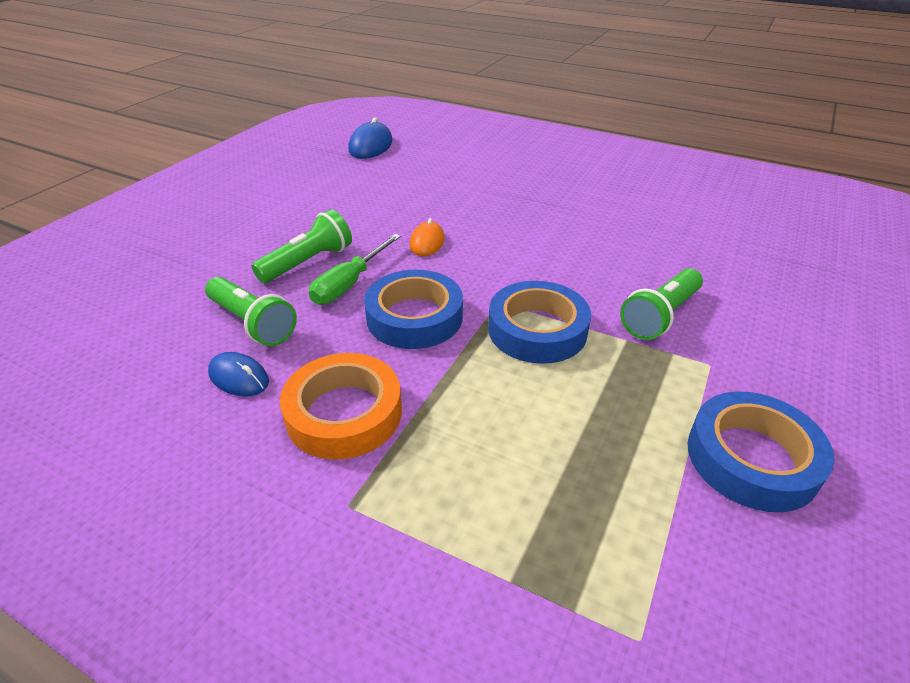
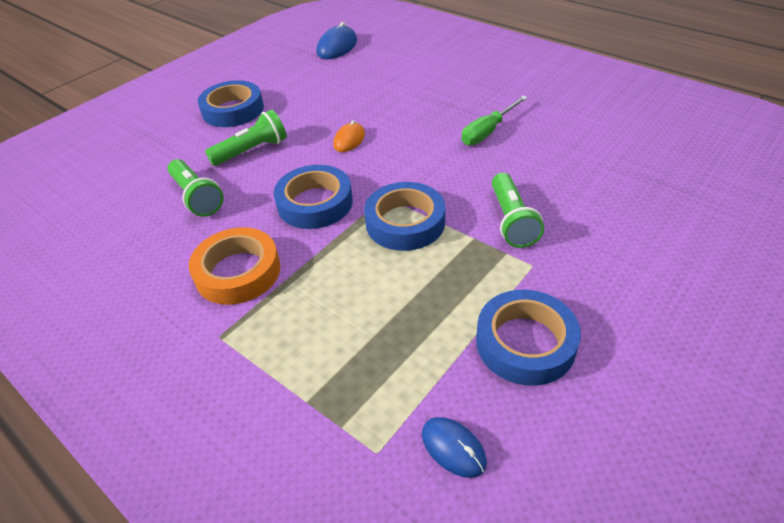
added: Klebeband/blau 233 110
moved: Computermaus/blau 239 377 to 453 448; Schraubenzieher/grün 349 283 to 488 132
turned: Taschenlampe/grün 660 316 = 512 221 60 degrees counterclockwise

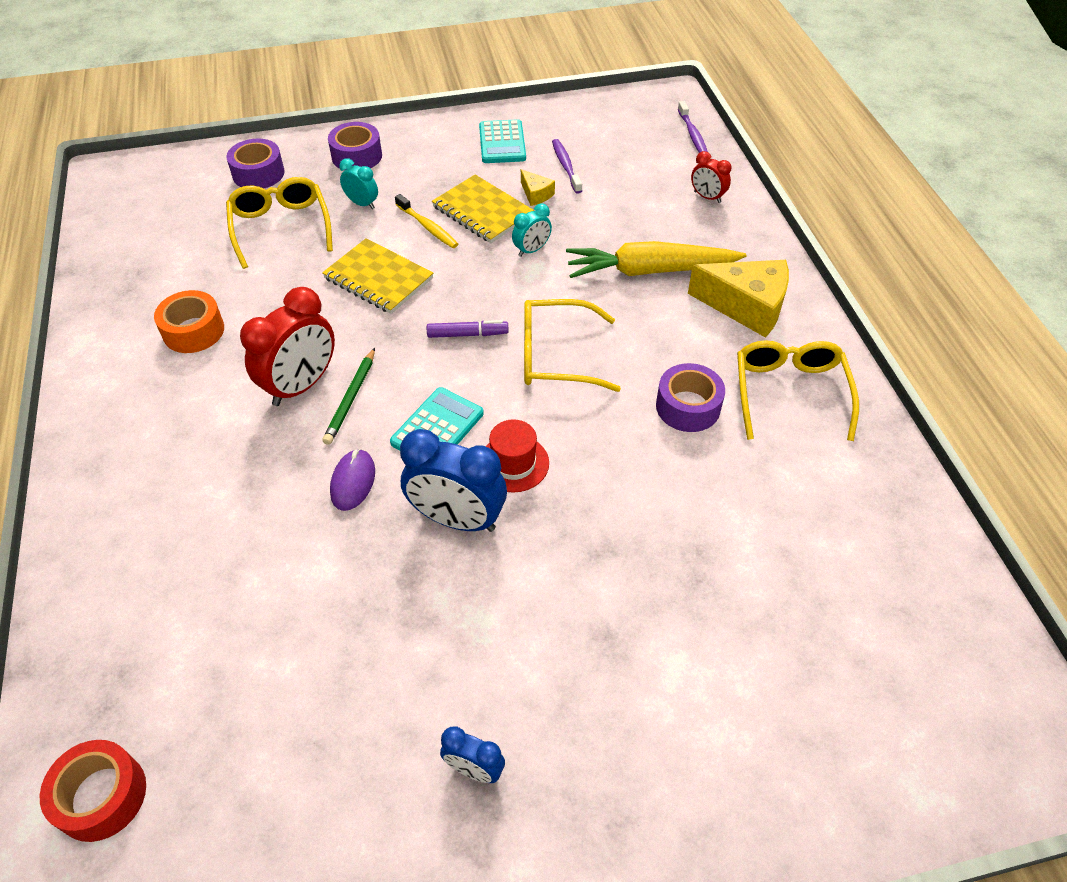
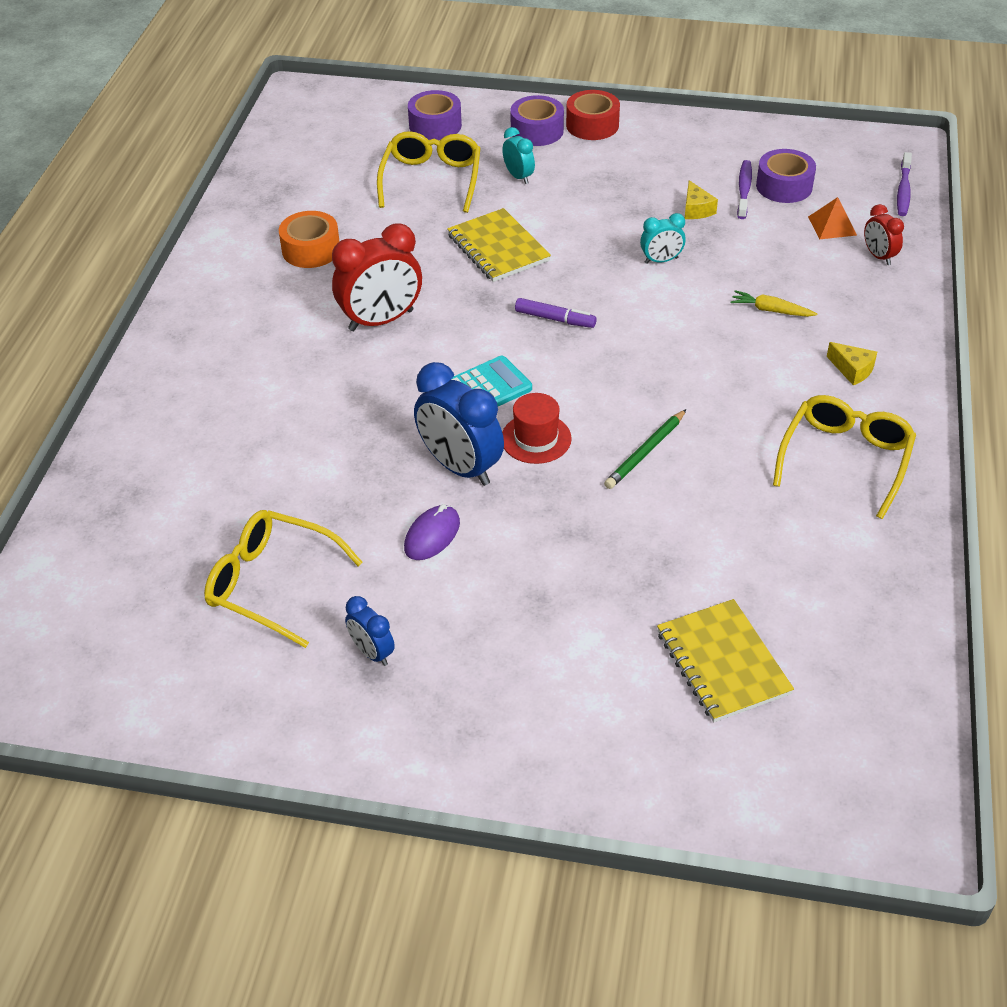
removed: Zahnbürste/gelb 427 227; Taschenrechner/türkis 502 143
added: Pyramide/orange 832 225
moved: Brille/gelb 555 356 to 271 583; Computermaus/lila 353 482 to 432 535; Klebeband/rot 101 796 to 592 125; Bleistift/grün 351 398 to 645 452; Notizbuch/gelb 482 211 to 722 663; Klebeband/lila 688 407 to 784 186
resized: Karotte/gelb 650 271 = 771 310 x0.45; Käse/gelb 746 306 = 852 370 x0.47

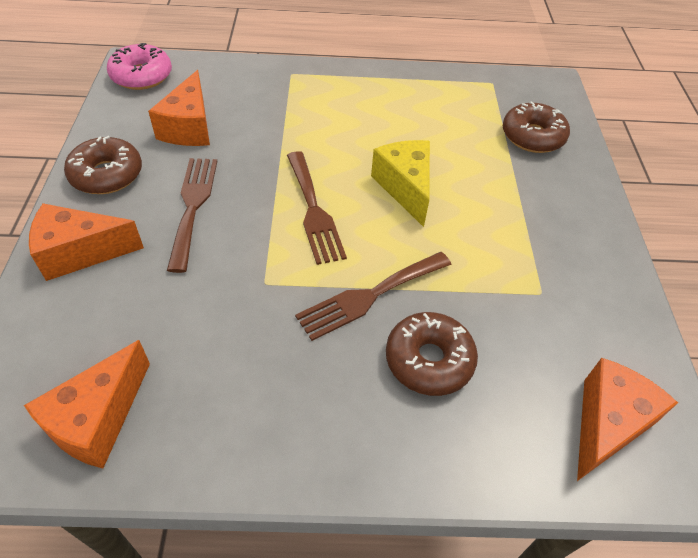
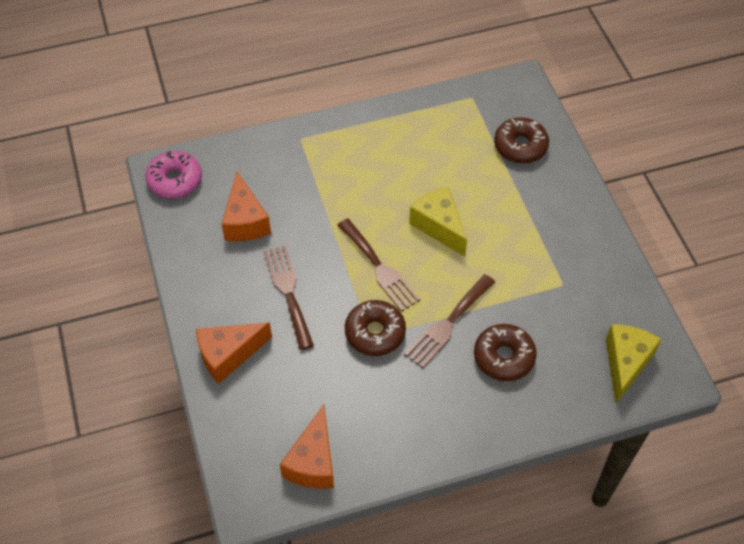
moved: Donut/braun 107 175 to 375 333
recoloured: Käse/orange 607 424 to Käse/gelb 625 363

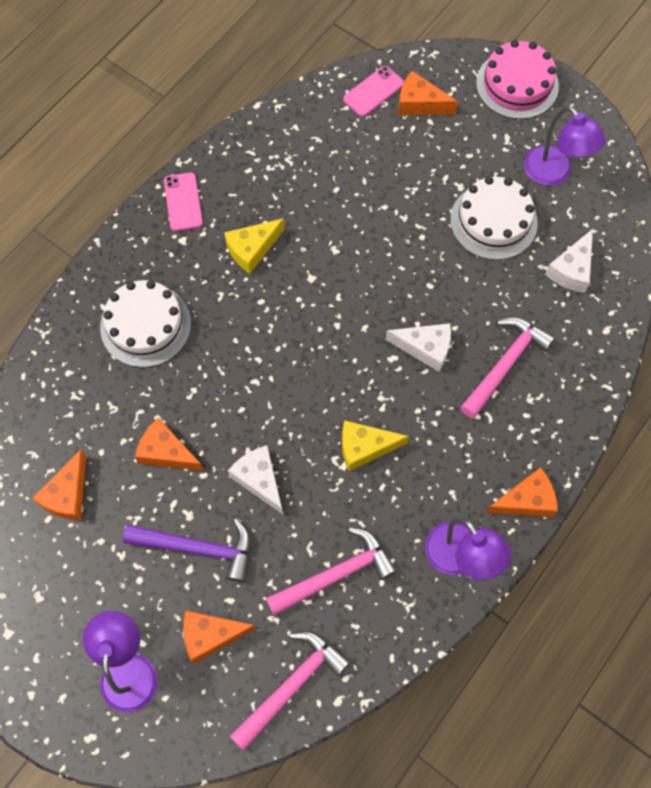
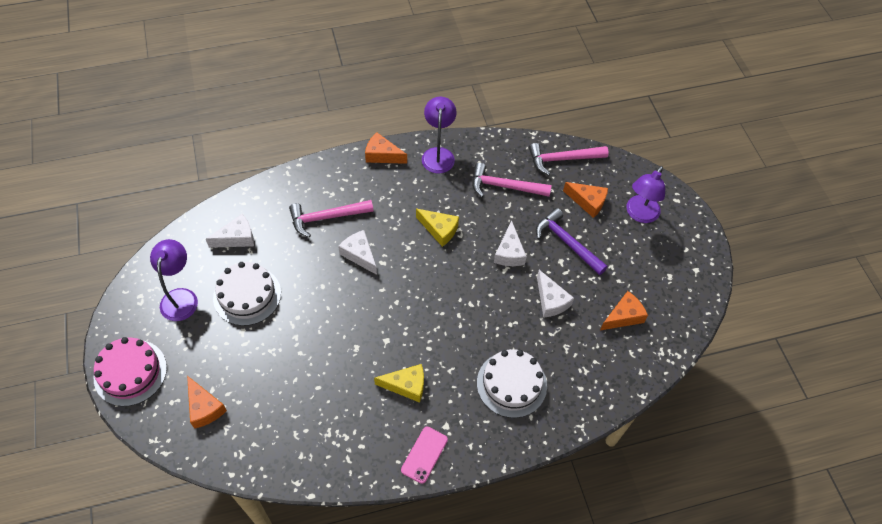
removed: Handy/rosa 373 91
recoloured: Käse/orange 166 452 to Käse/weiß 551 301

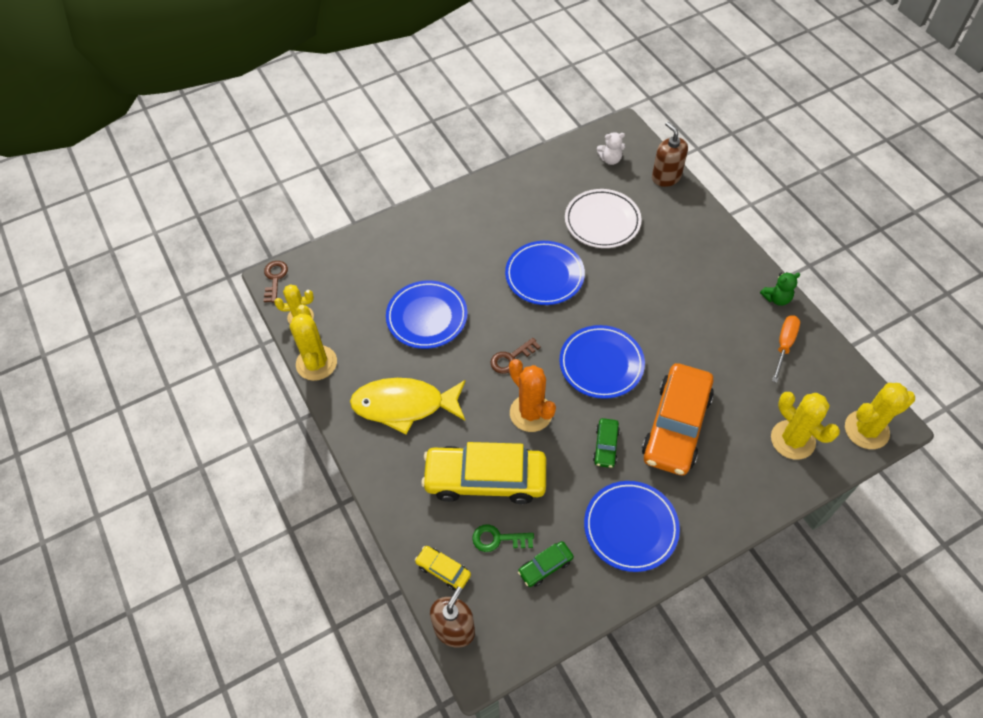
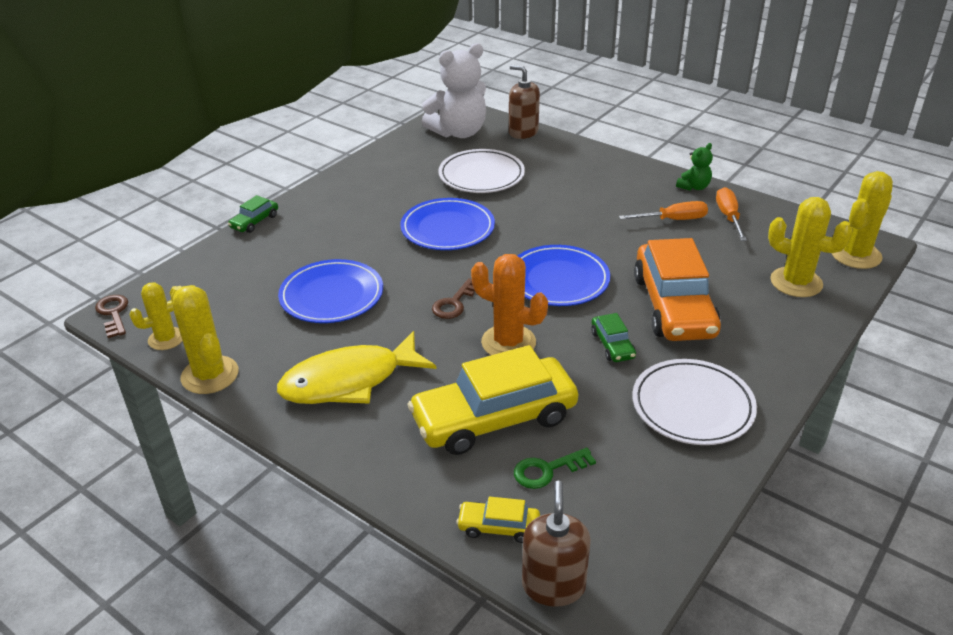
added: Schraubenzieher/orange 673 220
moved: Auto/grün 545 566 to 254 221
recoloured: Teller/blau 630 527 to Teller/weiß 692 406
resized: Teddybär/weiß 610 159 = 459 132 x2.16

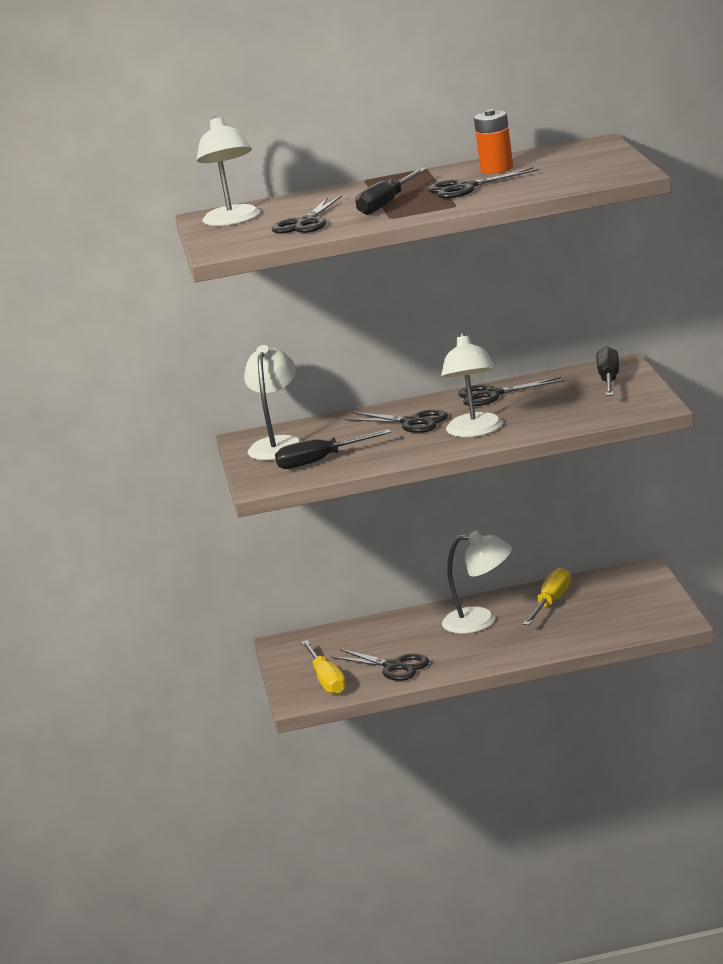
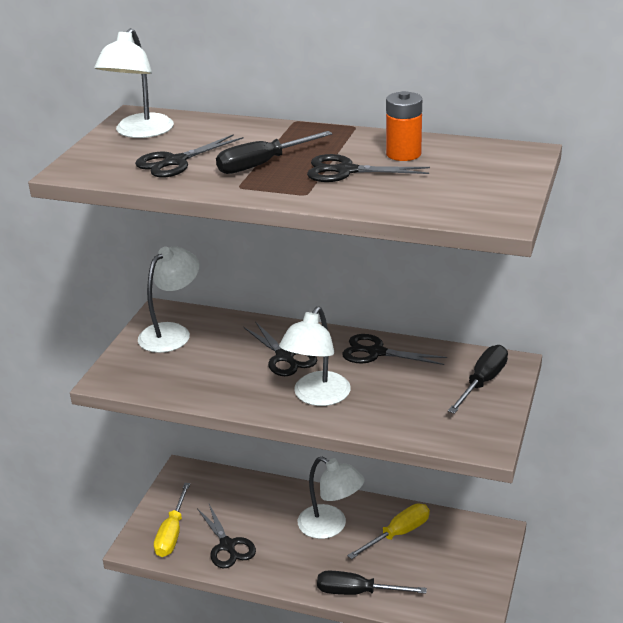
moved: Schraubenzieher/schwarz 321 461 to 357 592

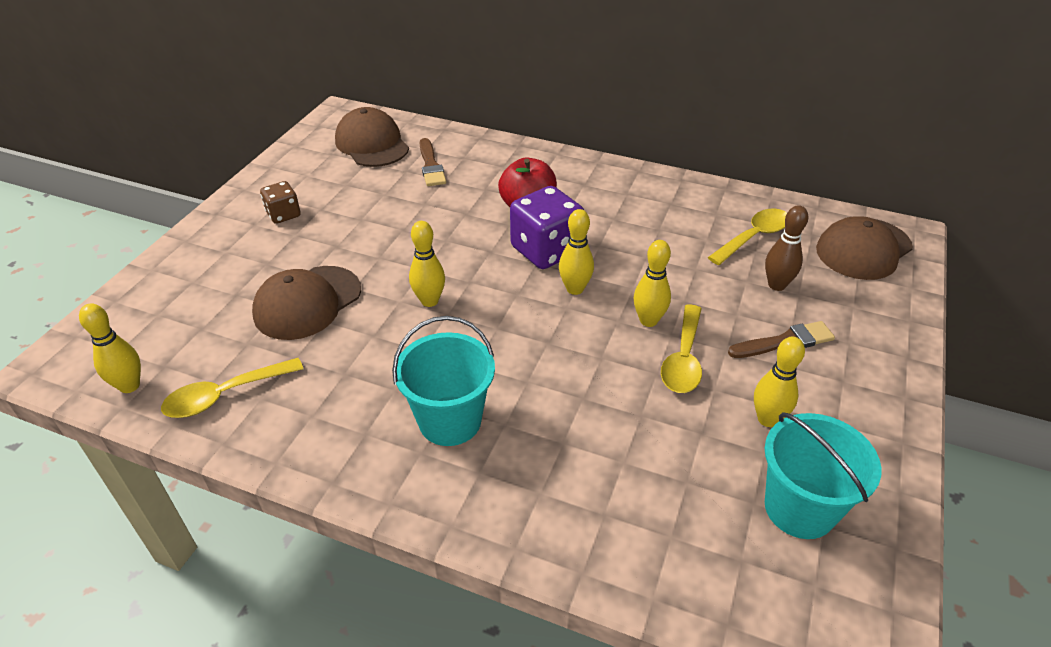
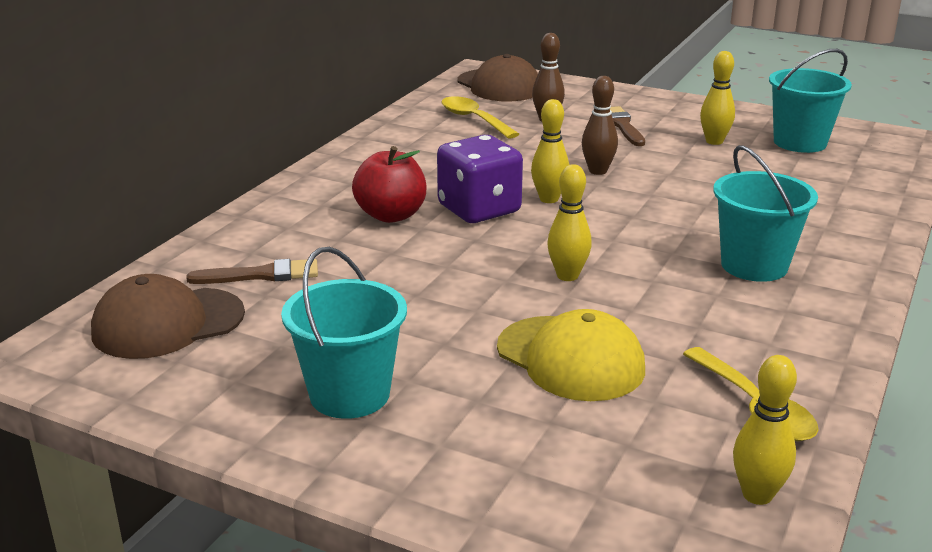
removed: Löffel/gelb 683 359
replaced: Spielwürfel/braun 283 214 to Eimer/türkis 349 394
recoloured: Kappe/braun 307 302 to Kappe/gelb 570 358; Bowlingkegel/gelb 648 320 to Bowlingkegel/braun 598 171

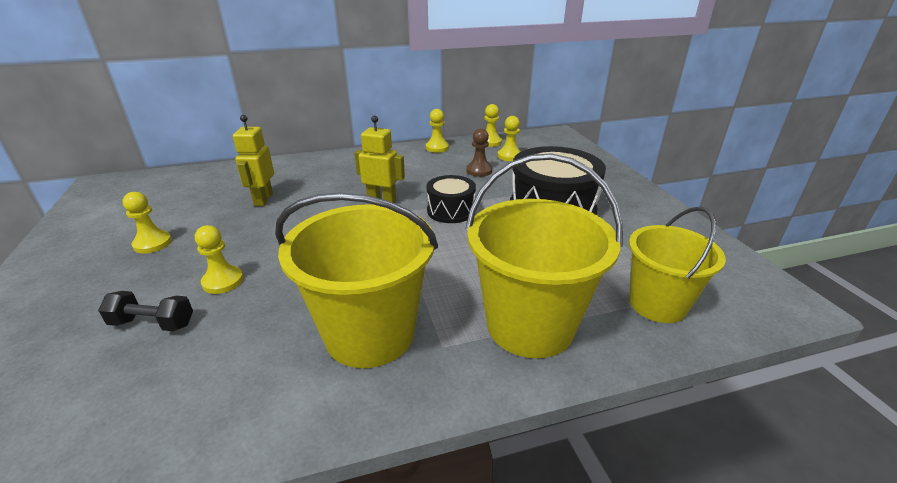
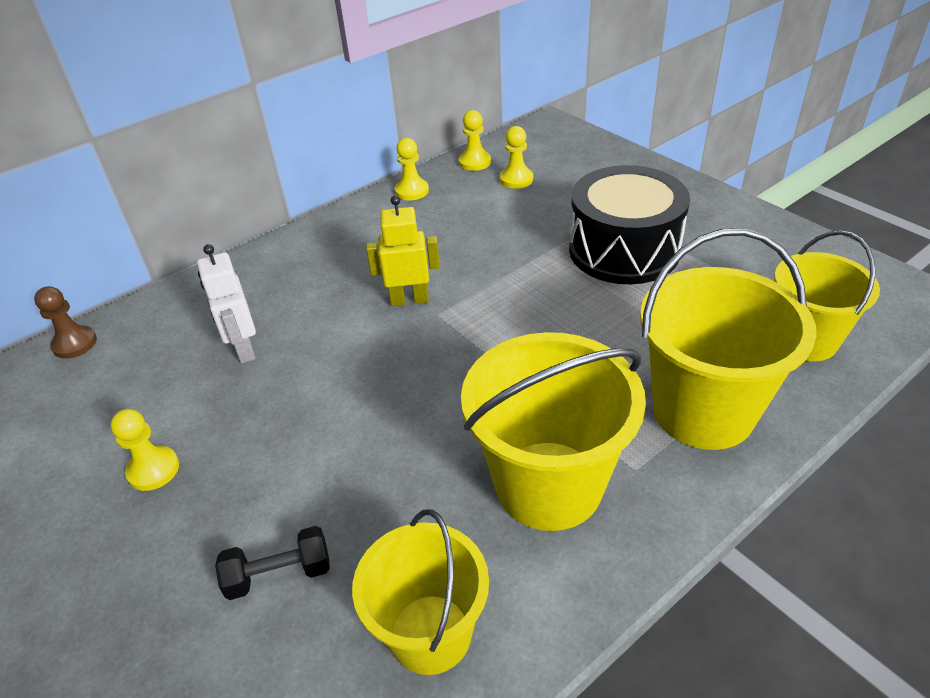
removed: Bauer/gelb 223 281; Trommel/schwarz 451 211
added: Eimer/gelb 430 633
moved: Bauer/braun 479 171 to 75 344
recoloured: Roboter/gelb 263 199 to Roboter/weiß 244 349

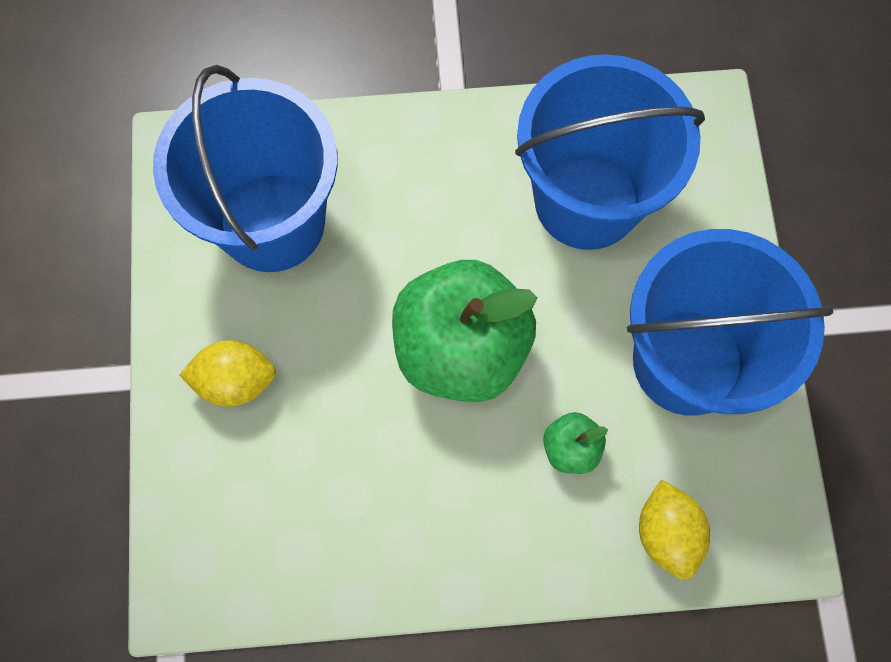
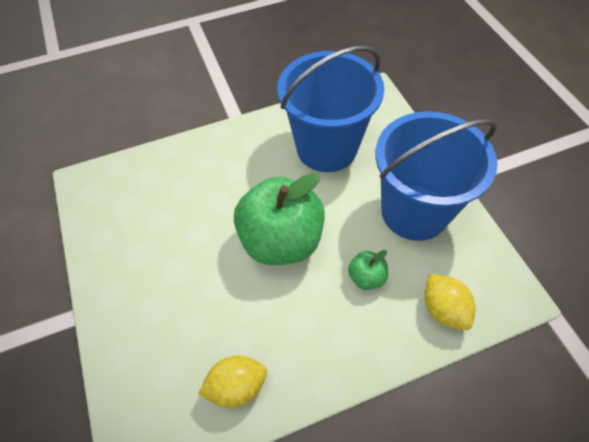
removed: Eimer/blau 272 222
moved: Zitrone/gelb 235 381 to 237 386

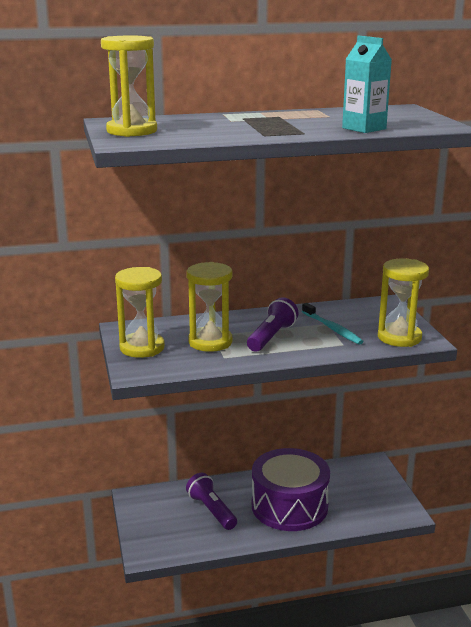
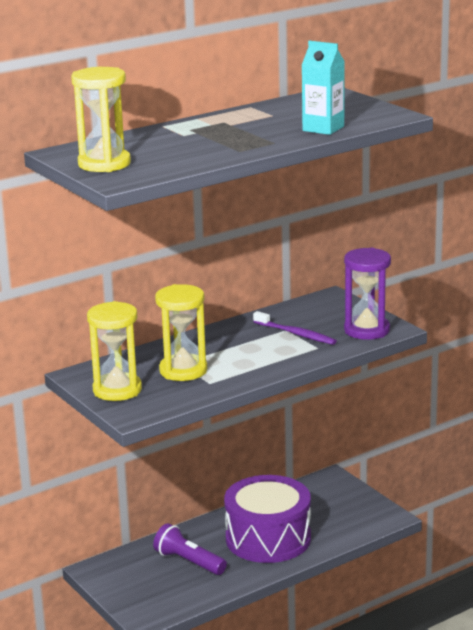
removed: Taschenlampe/lila 271 337
recoloured: Zahnbürste/türkis 332 328 to Zahnbürste/lila 295 334; Sanduhr/gelb 399 337 to Sanduhr/lila 366 330

